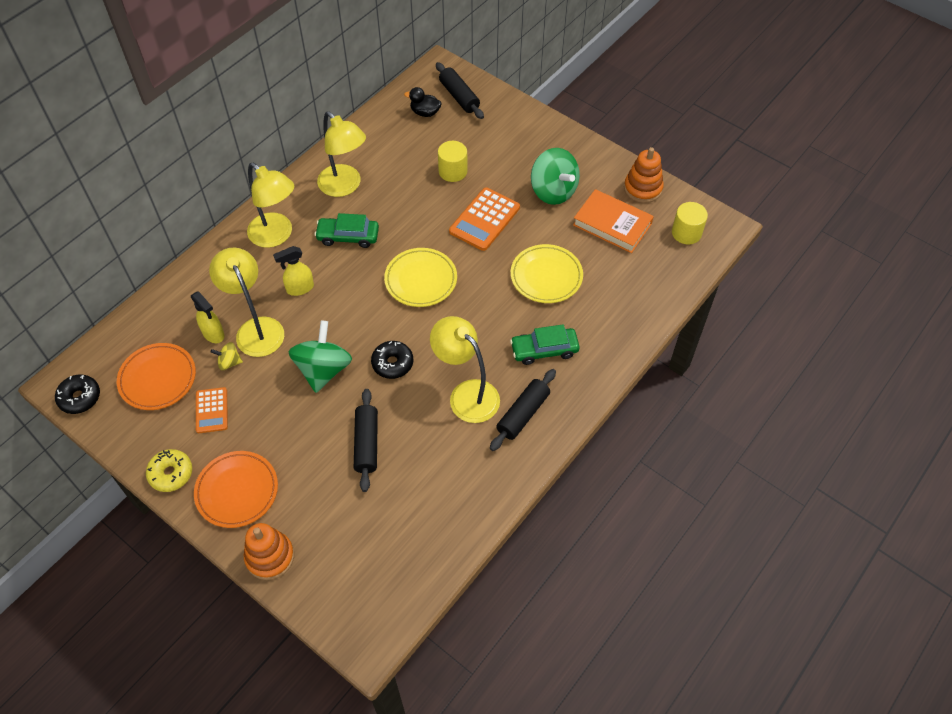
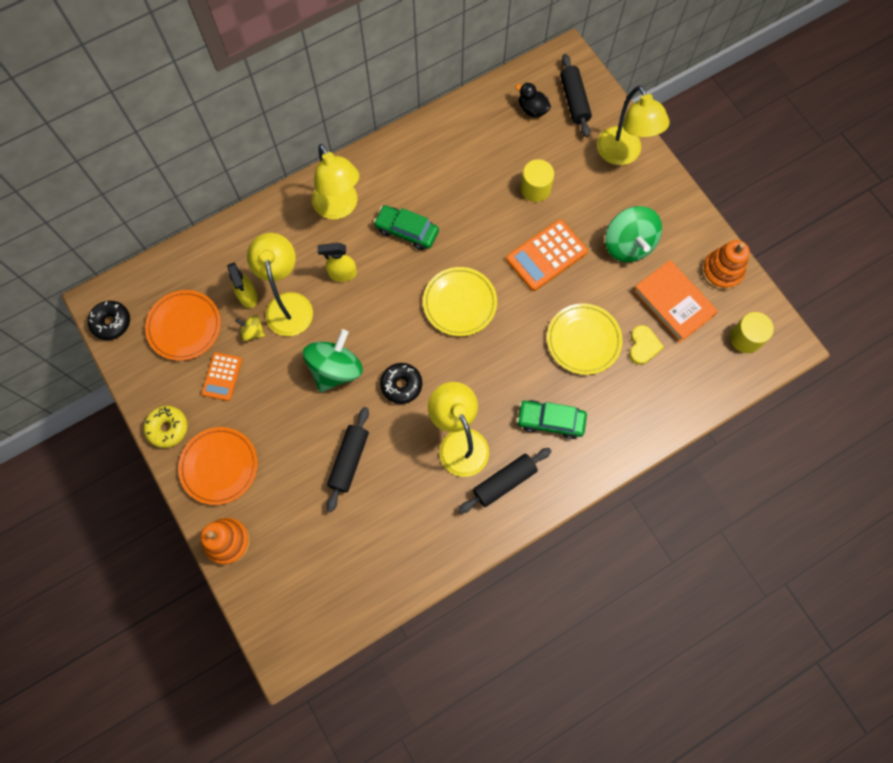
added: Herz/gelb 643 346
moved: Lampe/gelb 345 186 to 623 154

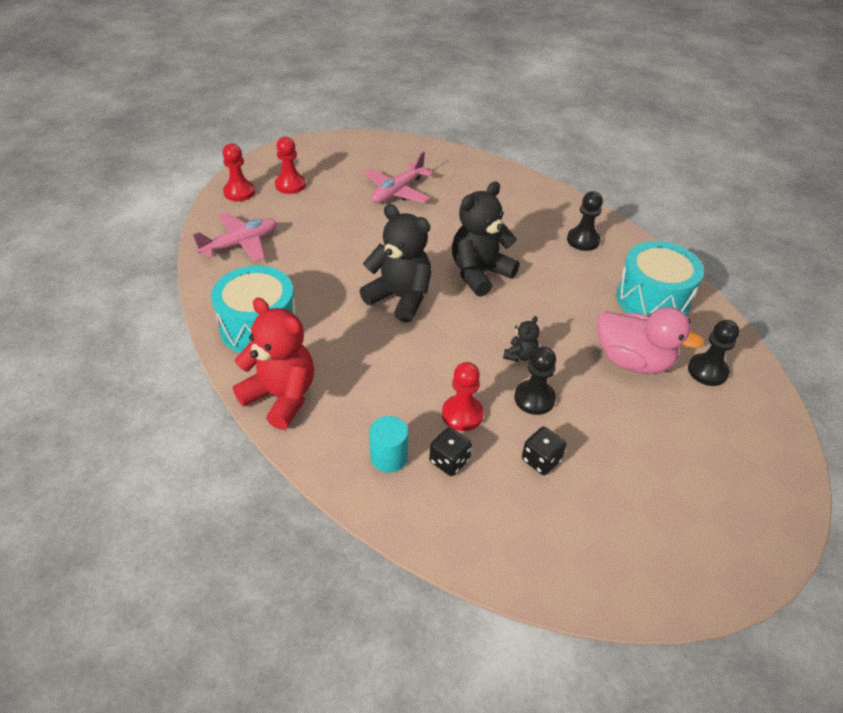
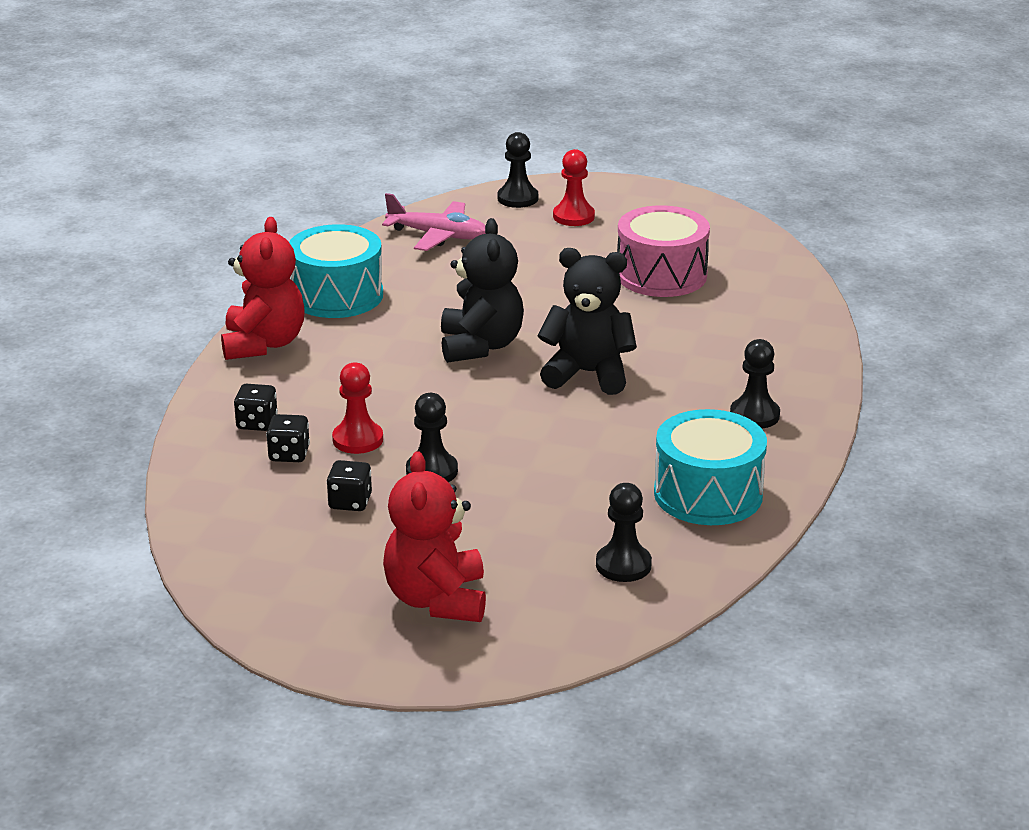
removed: Teddybär/schwarz 520 355; Ente/rosa 633 361
added: Teddybär/rot 437 600
replaced: Vollzylinder/türkis 389 457 to Spielwürfel/schwarz 257 423; Flugzeug/rosa 398 191 to Trommel/rosa 661 275
recoloured: Bauer/rot 239 192 to Bauer/schwarz 517 198

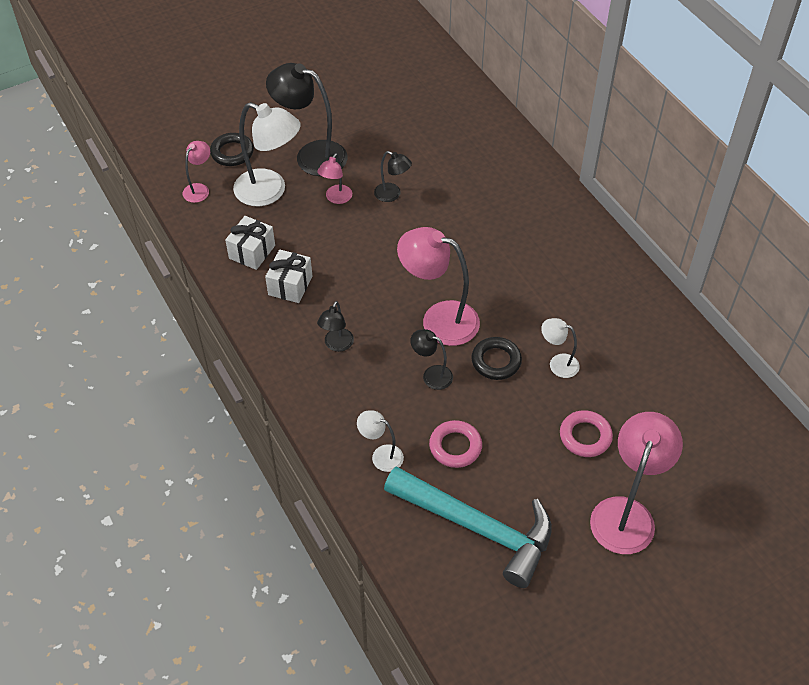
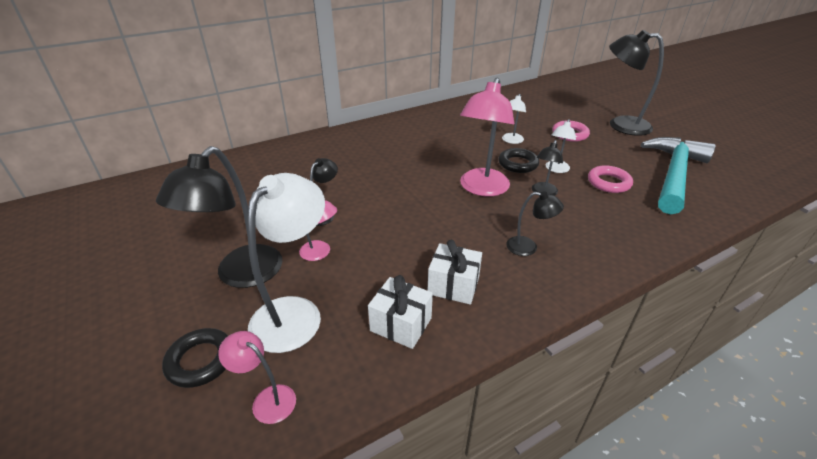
moved: Lampe/weiß 381 455 to 556 169
recoloured: Lampe/rosa 626 513 to Lampe/schwarz 620 125

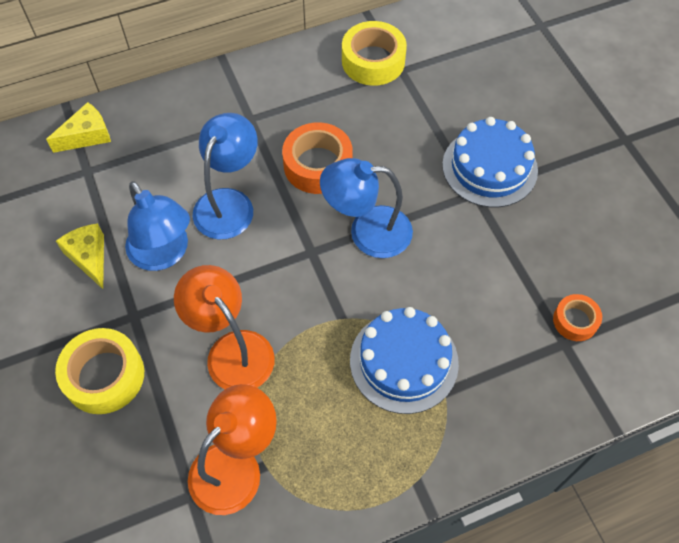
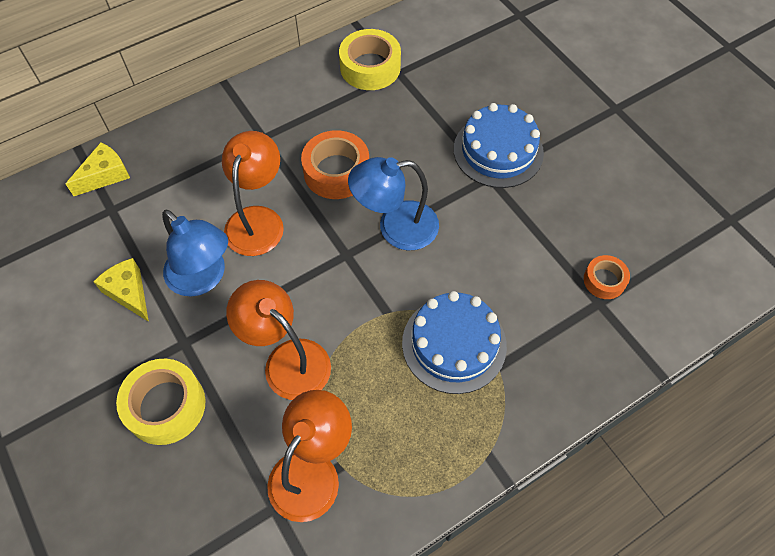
recoloured: Lampe/blau 229 203 to Lampe/orange 257 219

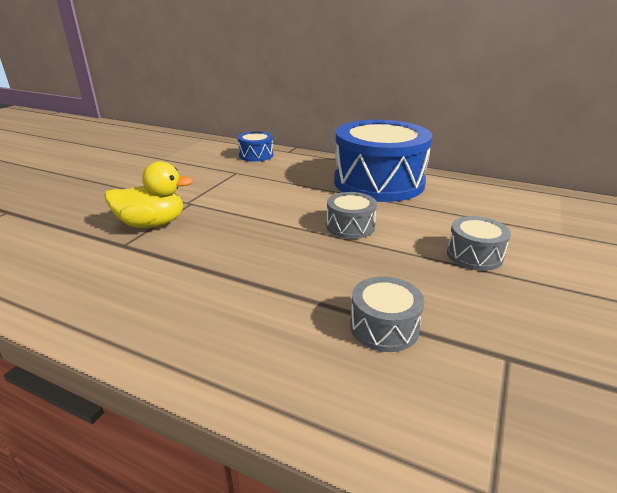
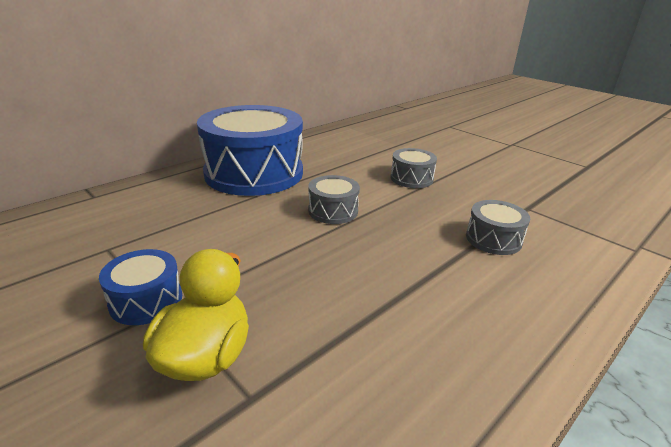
moved: Trommel/blau 256 155 to 146 300

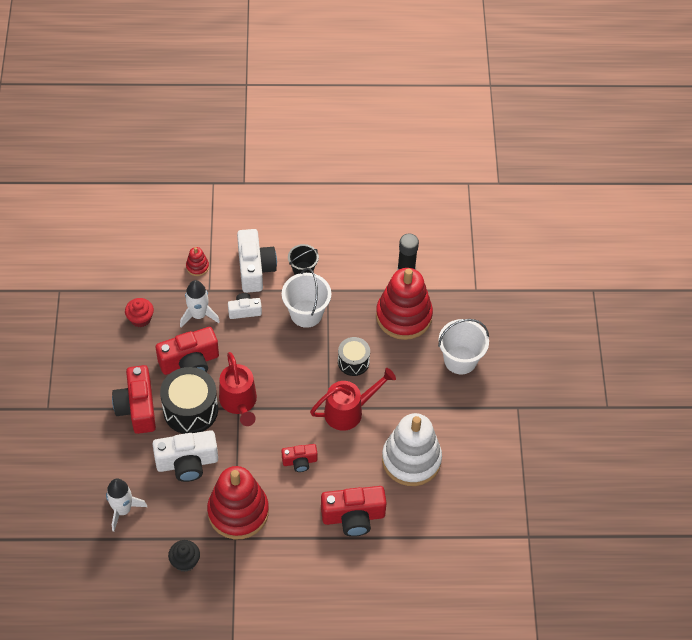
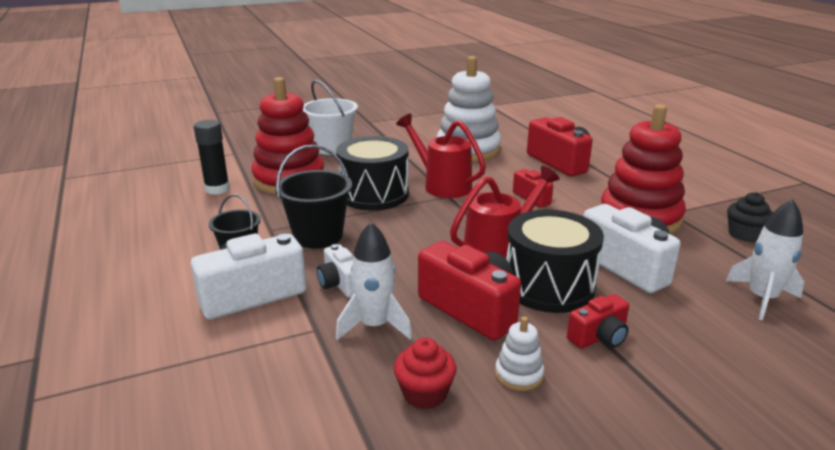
removed: Stapelspielzeug/rot 197 266
added: Stapelspielzeug/weiß 519 374
recoloured: Eimer/weiß 306 313 to Eimer/schwarz 318 236
resized: Trommel/schwarz 353 362 = 374 194 x1.69; Kamera/rot 137 408 = 599 337 x0.56

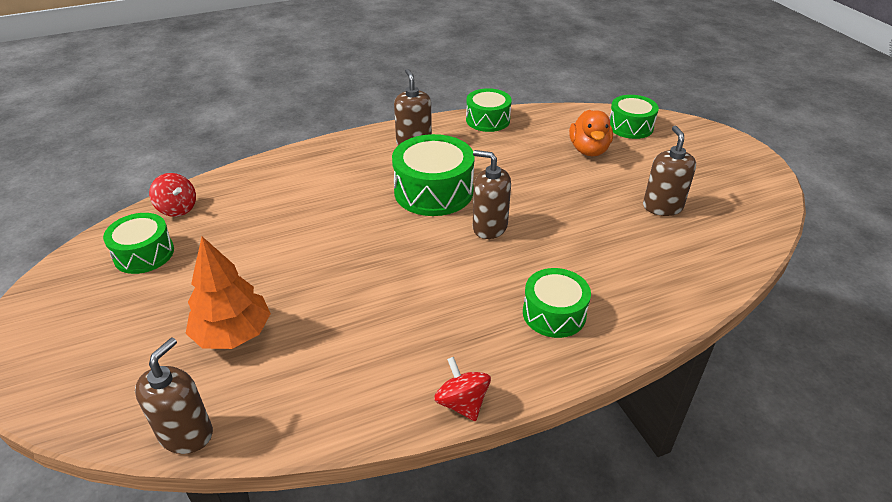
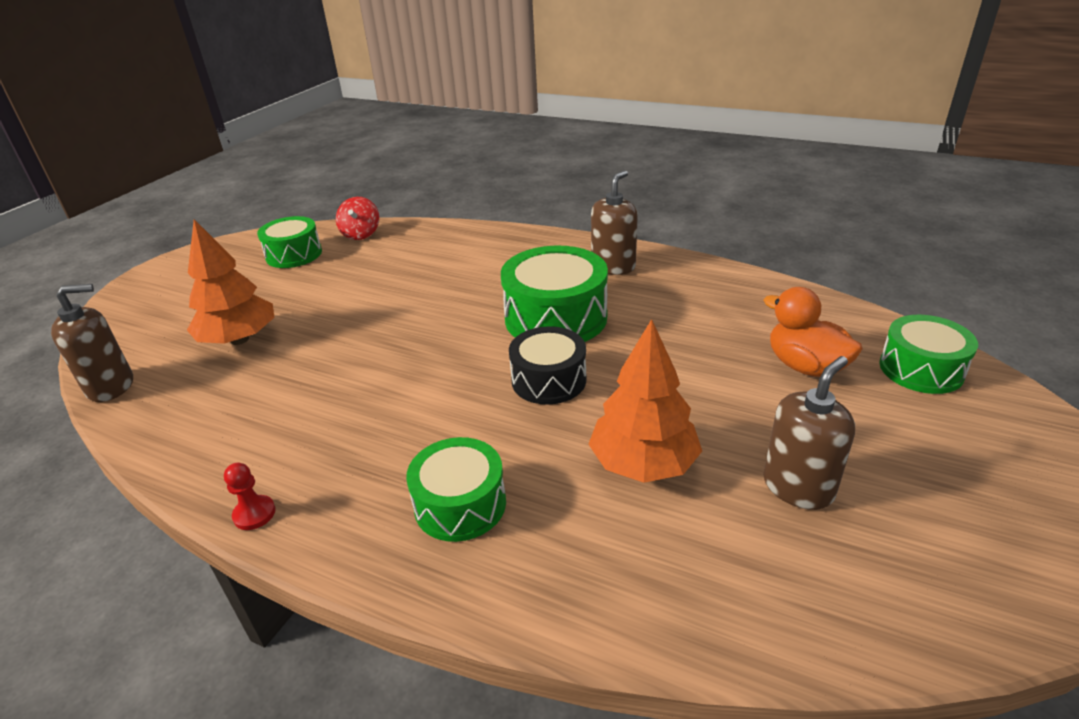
removed: Trommel/grün 488 120
added: Baum/orange 643 464
replaced: Kreisel/rot 462 403 to Bauer/rot 254 514; Seifenspender/braun 489 227 to Trommel/schwarz 549 380
turned: Ente/orange 589 150 = 805 366 90 degrees clockwise

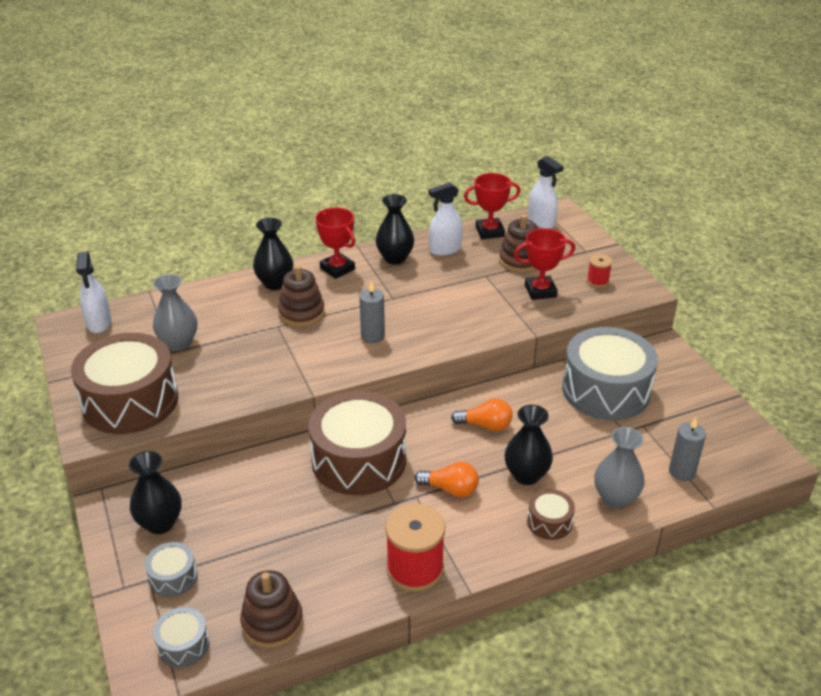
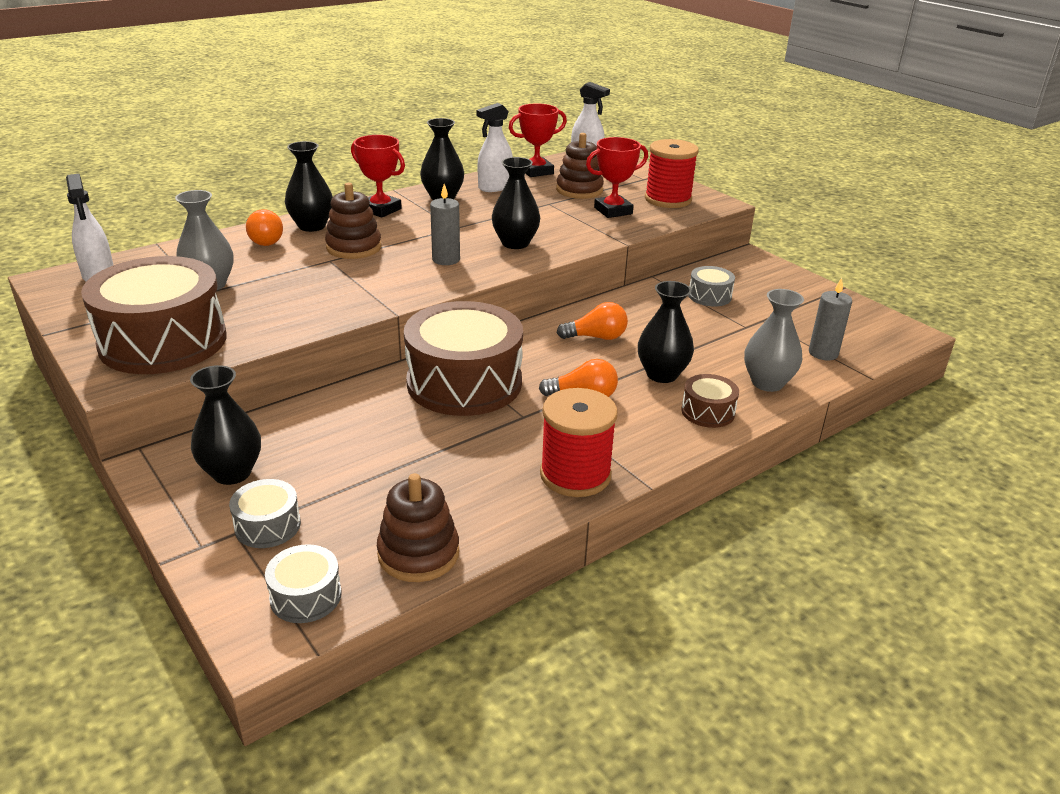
added: Glühbirne/orange 264 240; Vase/schwarz 515 243
resized: Garnrolle/rot 597 281 = 668 199 x1.95; Trommel/grau 606 390 = 709 296 x0.45

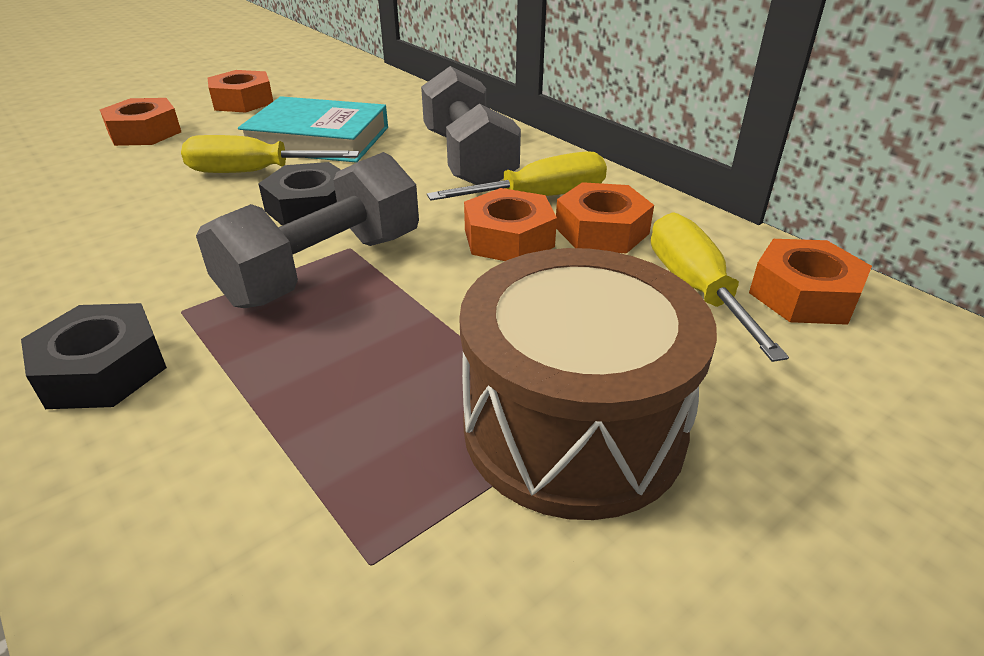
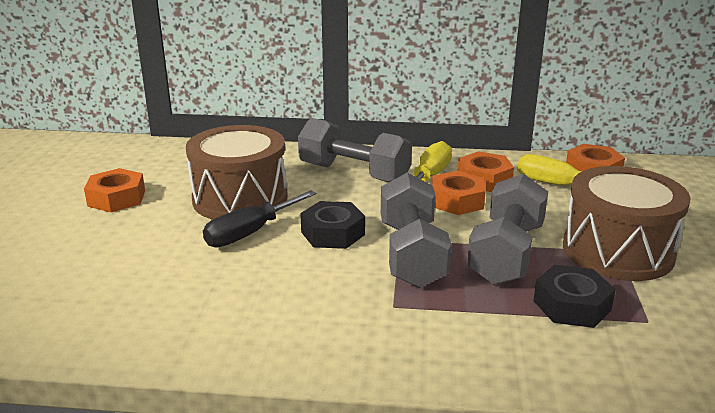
removed: Sechskantmutter/orange 145 132
added: Hantel/grau 506 253
moved: Sechskantmutter/schwarz 103 369 to 571 305
replaced: Buch/türkis 318 139 to Trommel/braun 240 199
recoloured: Schraubenzieher/gelb 253 172 to Schraubenzieher/schwarz 250 233

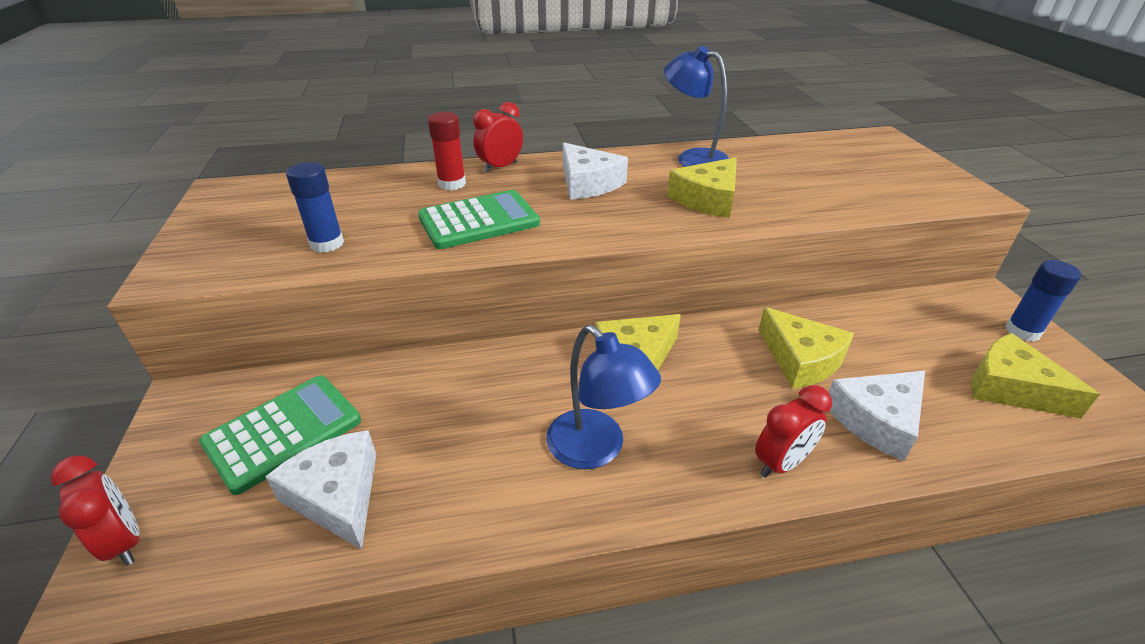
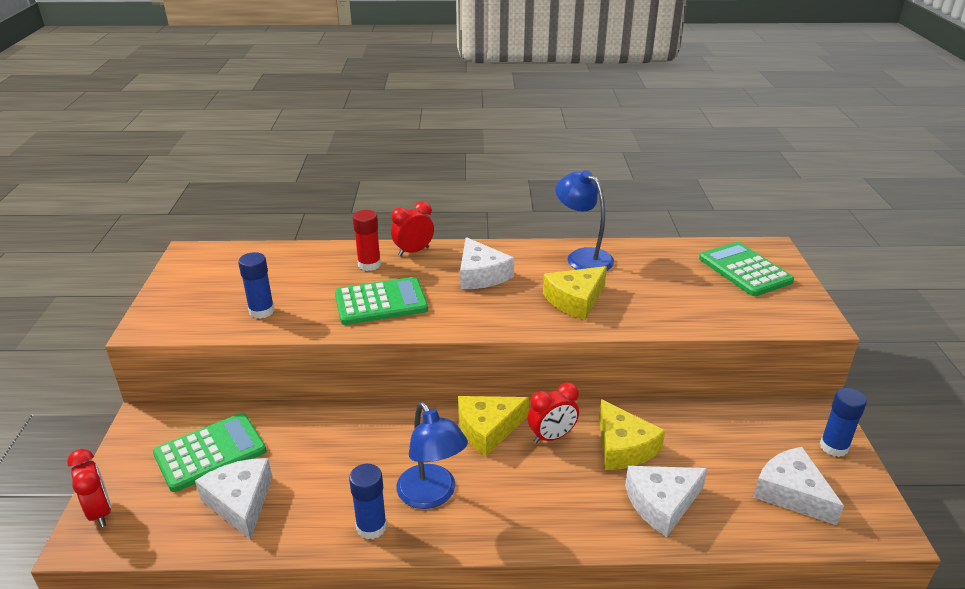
added: Klebestift/blau 371 527; Taschenrechner/grün 744 270
moved: Wecker/rot 781 463 to 552 437
recoloured: Käse/gelb 1010 387 to Käse/weiß 791 493

